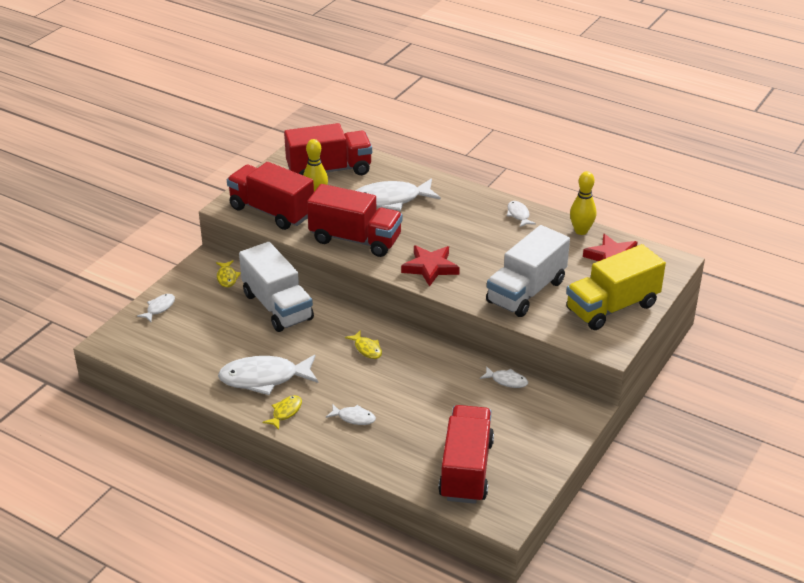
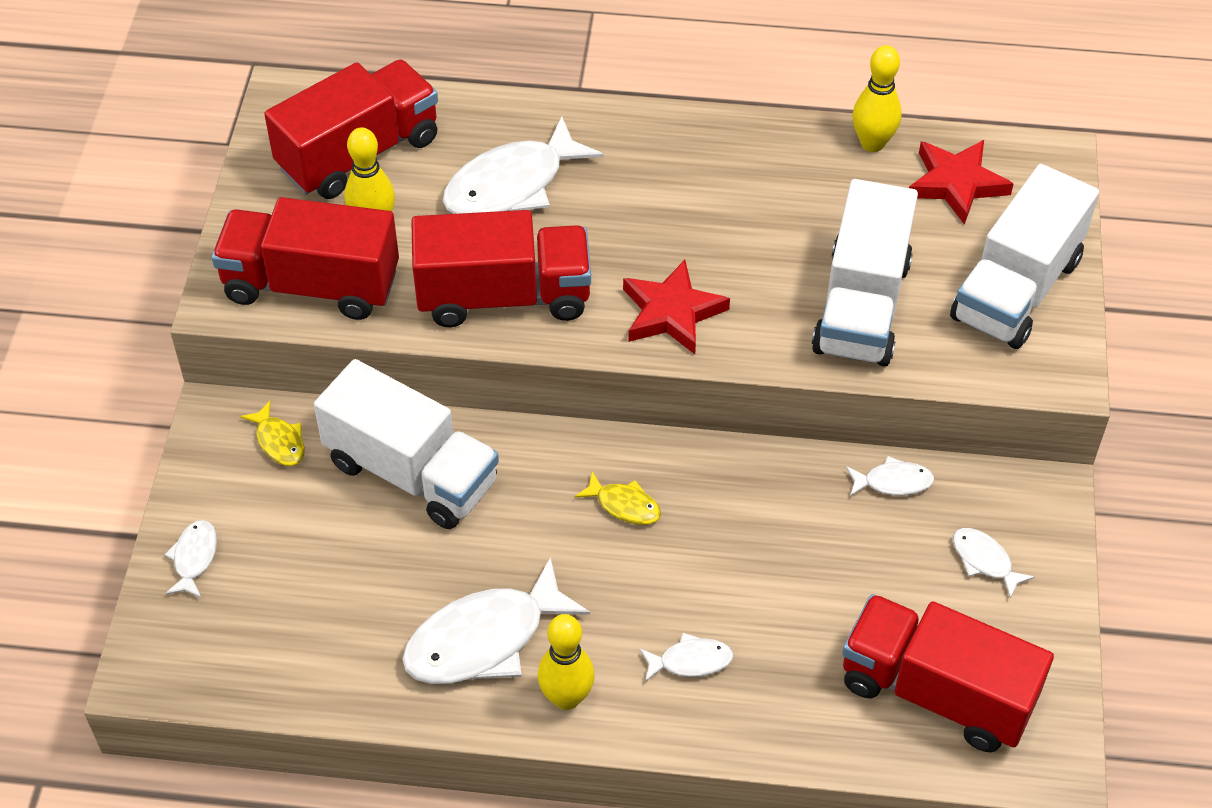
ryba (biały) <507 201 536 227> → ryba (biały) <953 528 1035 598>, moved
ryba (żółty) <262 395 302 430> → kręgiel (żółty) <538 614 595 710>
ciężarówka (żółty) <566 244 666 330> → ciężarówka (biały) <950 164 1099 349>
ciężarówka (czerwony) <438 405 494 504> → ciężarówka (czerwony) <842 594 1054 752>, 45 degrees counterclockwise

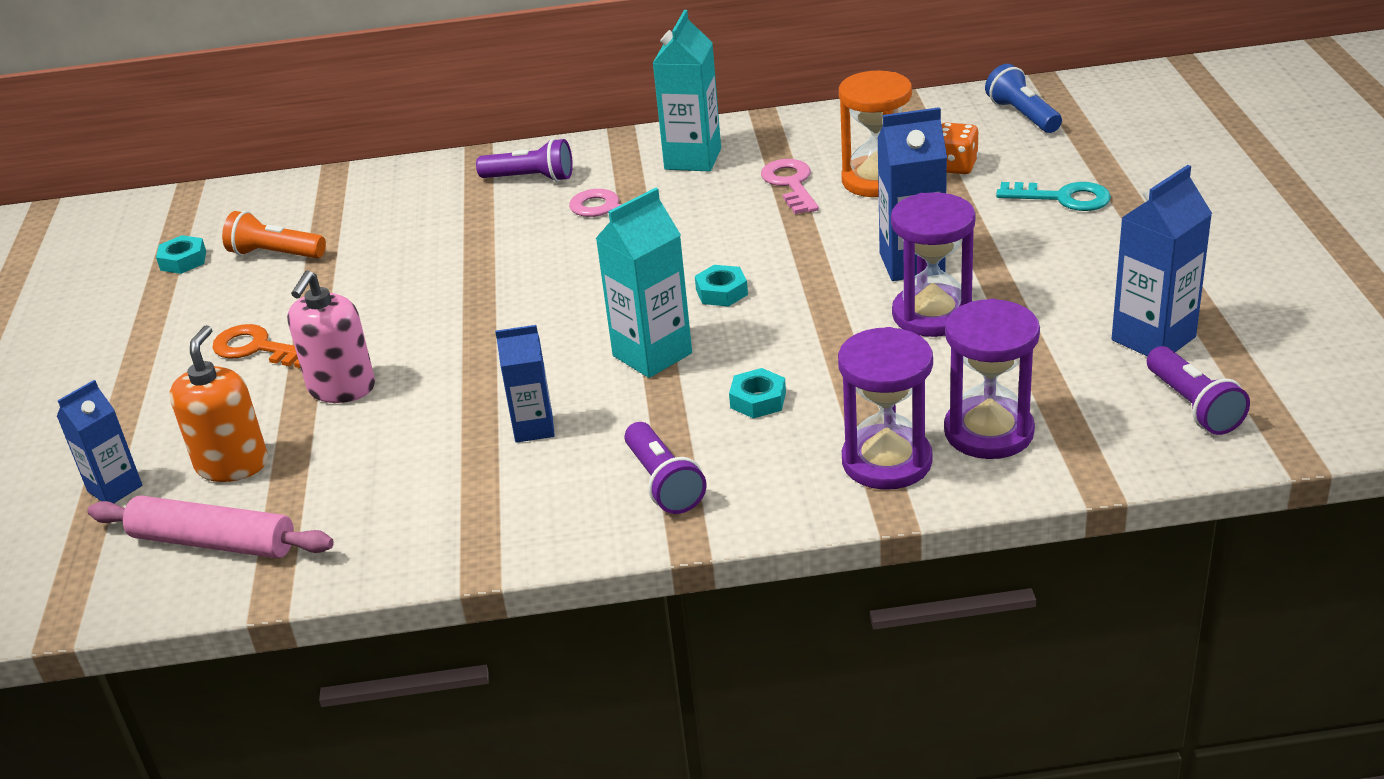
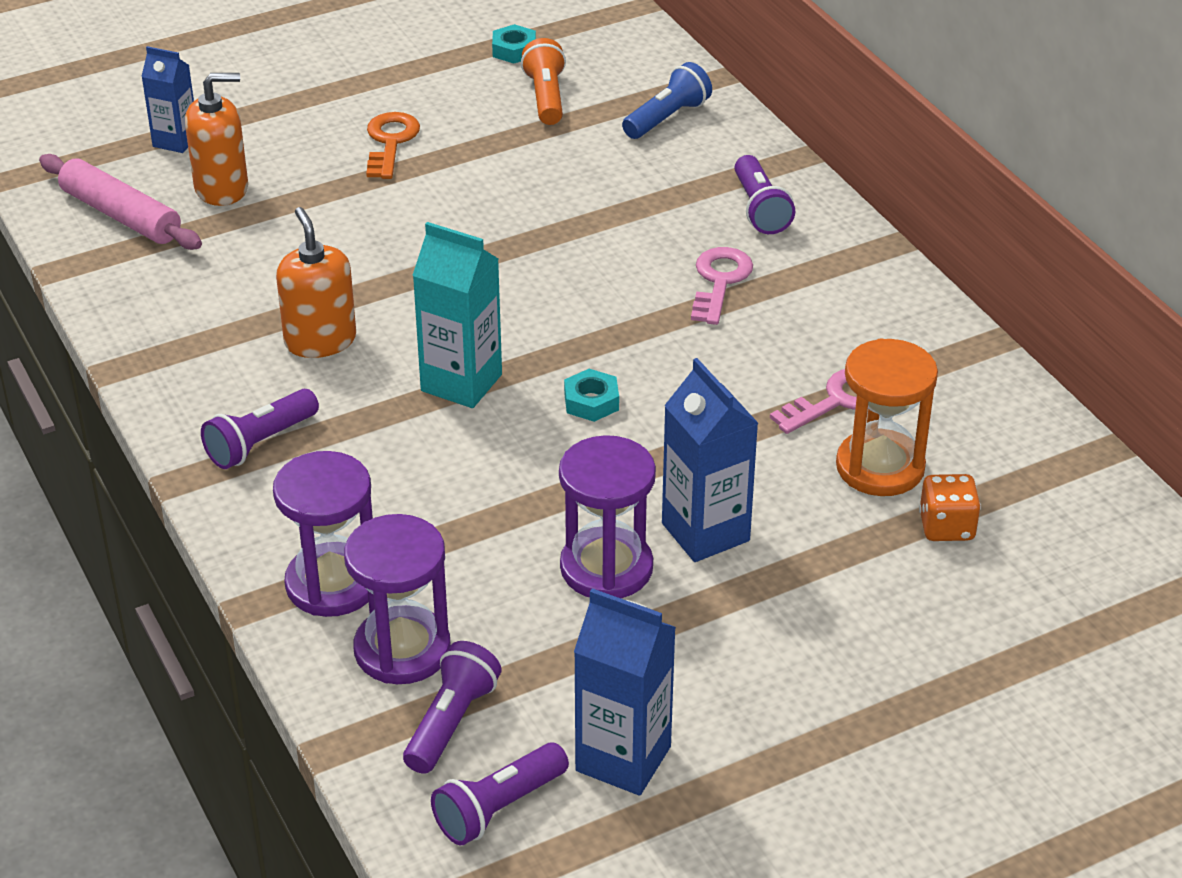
dozownik mydła (różowy) <287 270 375 403> → -
karton mleka (turkusowy) <652 10 721 172> → -
nakrętka (turkusowy) <729 368 786 419> → -
klucz (turkusowy) <996 182 1111 211> → -
- → latarka (fioletowy) <403 641 502 774>
latarka (niebieski) <985 64 1062 133> → latarka (niebieski) <622 62 712 139>, moved
karton mleka (niebieski) <495 325 555 443> → dozownik mydła (pomarańczowy) <276 207 356 358>
wałek do ciasta (różowy) <88 496 334 558> → wałek do ciasta (różowy) <39 154 202 250>, 45 degrees counterclockwise

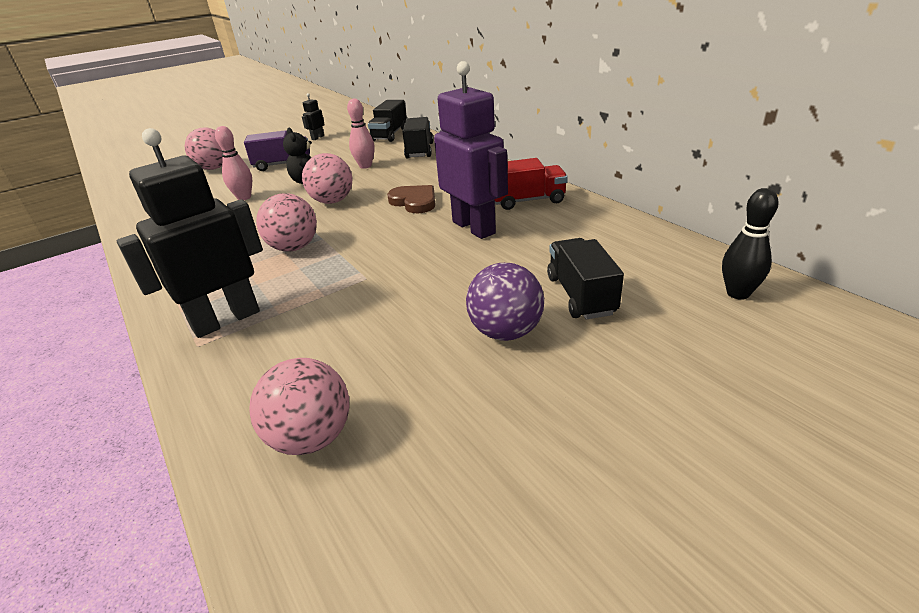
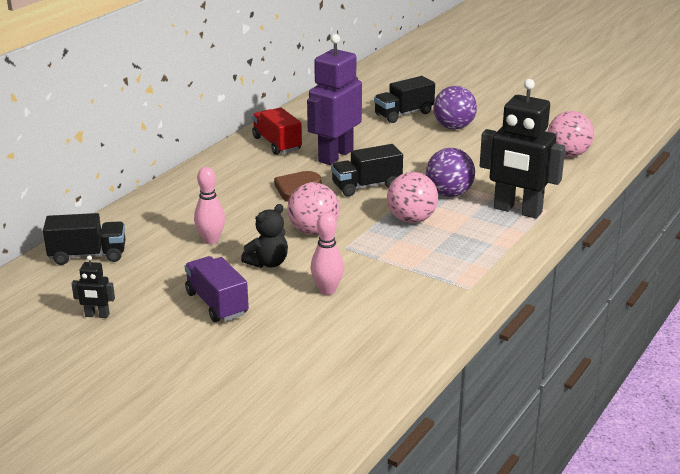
piłka (różowy) <185 127 223 170> → -
kręgiel (czarny) <722 188 779 300> → -
- → piłka (fioletowy) <426 148 475 197>
ciężarówka (czarny) <402 117 434 158> → ciężarówka (czarny) <331 144 403 197>, moved

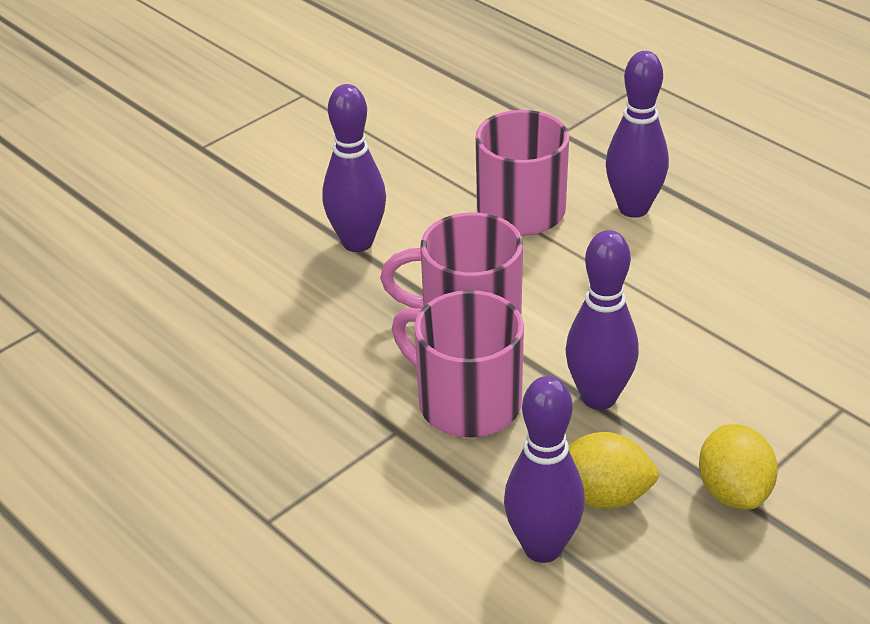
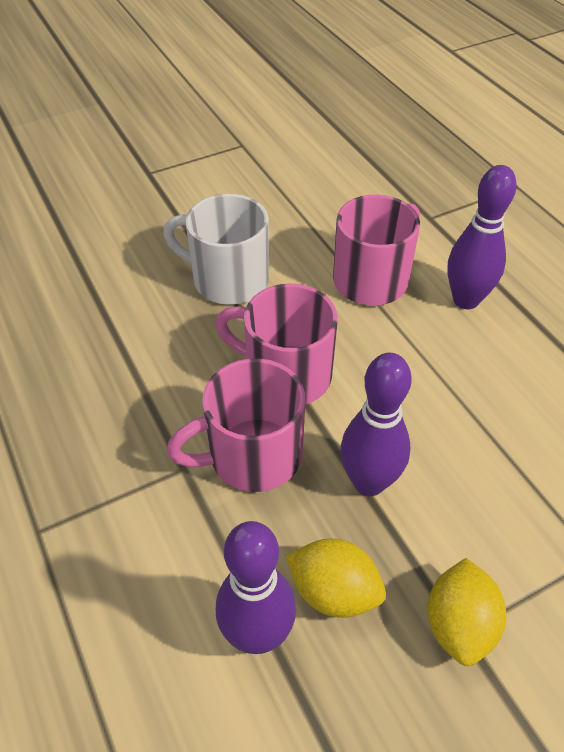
kręgiel (fioletowy) <322 84 386 252> → kubek (biały) <163 194 269 305>
kubek (różowy) <392 290 524 438> → kubek (różowy) <167 358 306 492>, 75 degrees counterclockwise

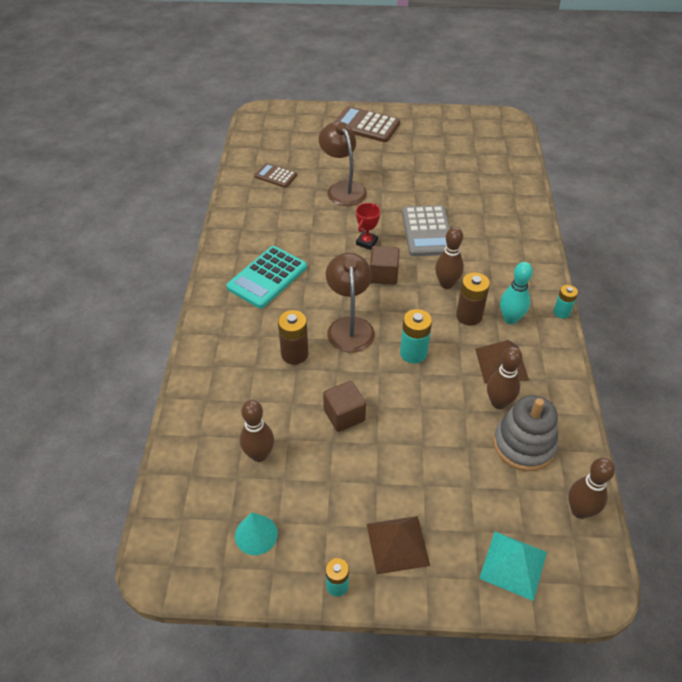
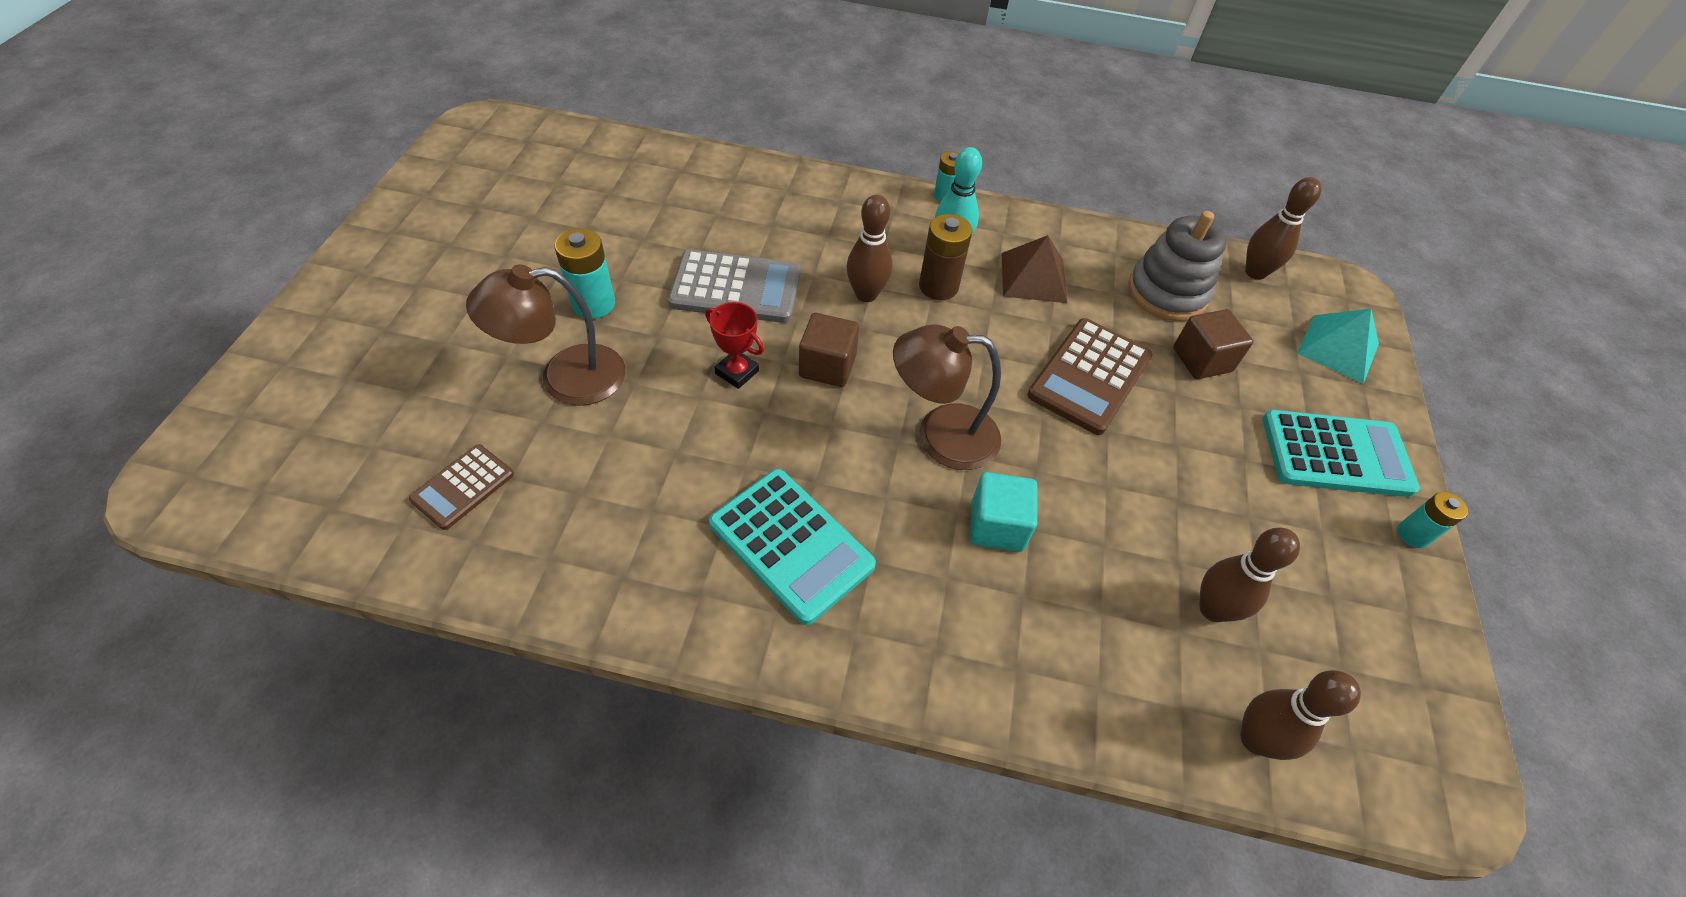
stożek (turkusowy) <235 512 278 555> → -
sześcian (brązowy) <323 381 366 432> → sześcian (brązowy) <1173 309 1253 379>, moved
kalkulator (brązowy) <335 106 400 142> → kalkulator (brązowy) <1028 318 1152 435>, moved
bateria (turkusowy) <400 309 432 364> → bateria (turkusowy) <555 228 615 319>, moved
kręgiel (brązowy) <487 347 523 409> → kręgiel (brązowy) <1240 670 1361 760>, moved
bateria (brązowy) <278 310 308 365> → sześcian (turkusowy) <970 472 1037 552>
piramida (brązowy) <367 516 430 574> → kalkulator (turkusowy) <1262 410 1420 497>

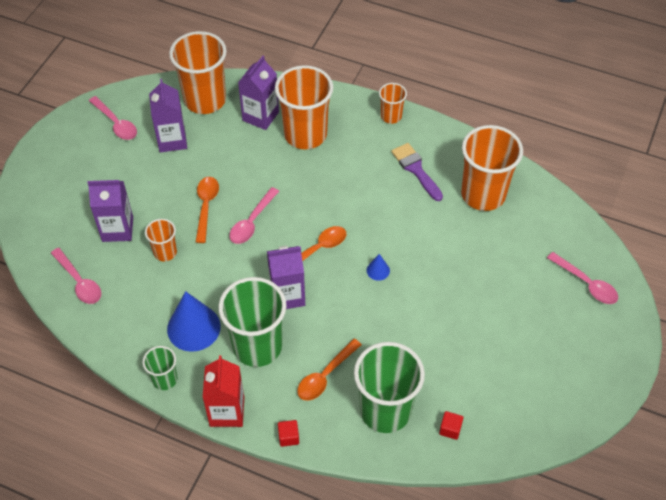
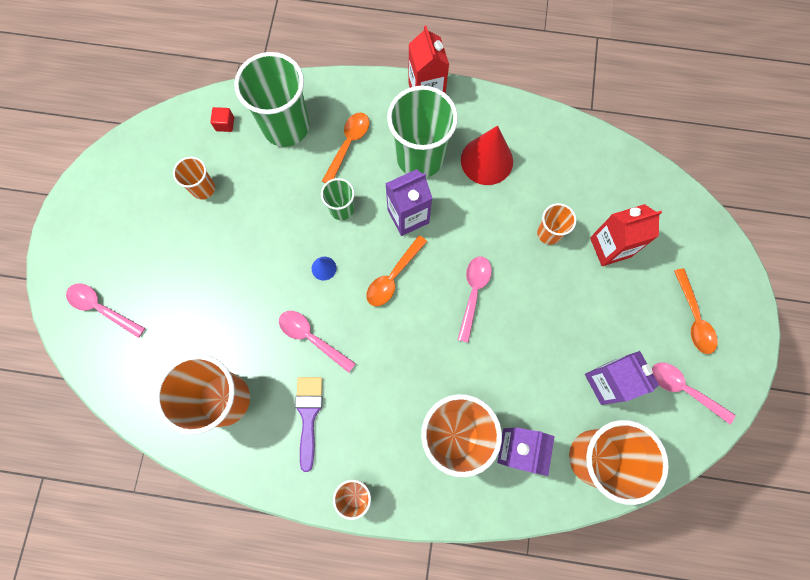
sześcian (czerwony) <278 420 299 447> → -
- → szklanka (pomarańczowy) <173 157 215 200>
łyżka (różowy) <51 248 101 304> → łyżka (różowy) <279 311 356 373>, moved
szklanka (zielony) <143 346 177 390> → szklanka (zielony) <321 178 355 220>, moved
łyżka (pomarańczowy) <196 177 219 243> → łyżka (pomarańczowy) <674 268 717 354>, moved
karton mleka (fioletowy) <87 180 133 242> → karton mleka (czerwony) <590 204 662 266>
stożek (niebieski) <167 291 221 352> → stożek (czerwony) <461 126 513 185>
pędzel (fioletowy) <391 143 443 201> → pędzel (fioletowy) <295 377 322 472>, 135 degrees counterclockwise

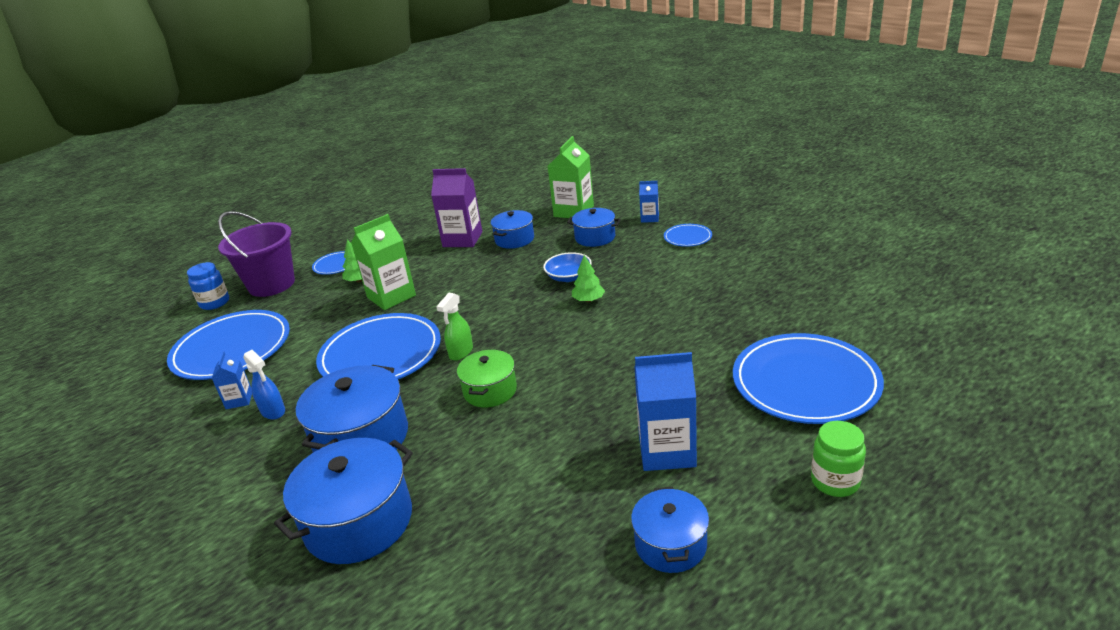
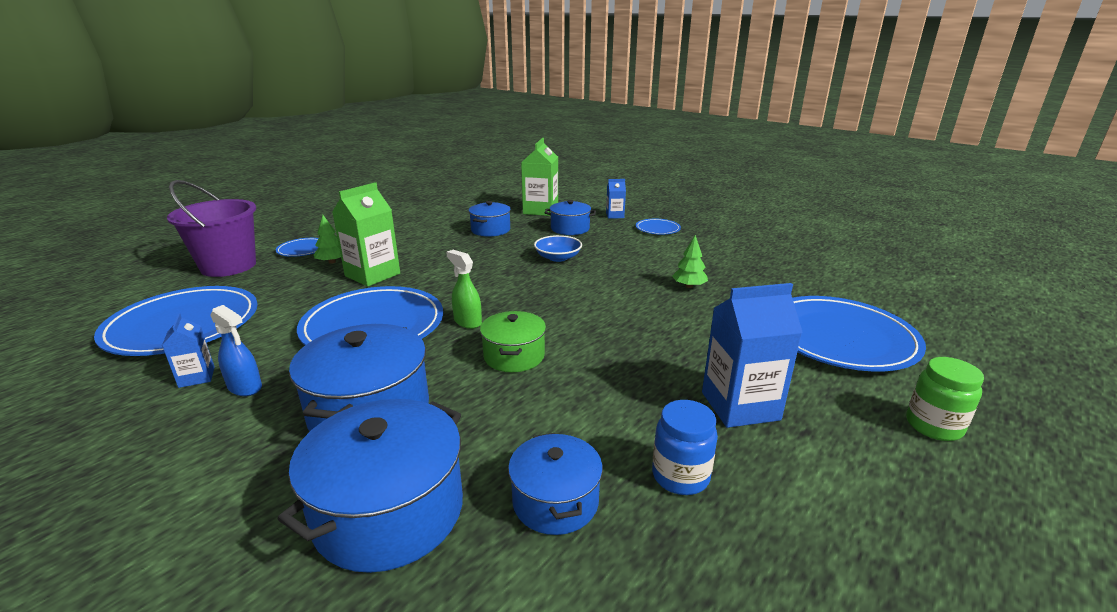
karton mleka (fioletowy) <431 168 482 247> → -
słoik (niebieski) <187 262 229 310> → słoik (niebieski) <652 400 718 495>, moved
drzewko (zielony) <572 255 605 302> → drzewko (zielony) <672 235 708 288>, moved
garnek (niebieski) <631 487 709 573> → garnek (niebieski) <508 433 603 535>, moved
spryskiwacz (zielony) <436 293 473 361> → spryskiwacz (zielony) <446 250 482 329>, 120 degrees clockwise

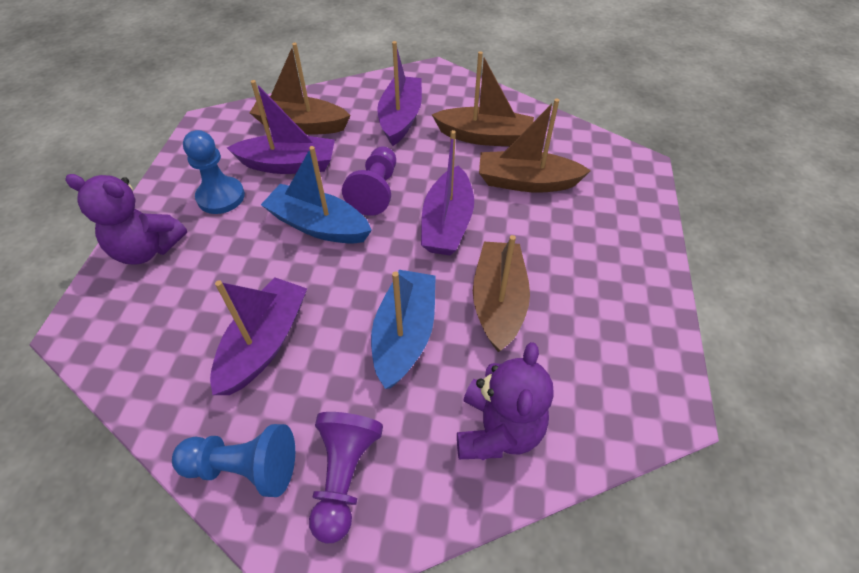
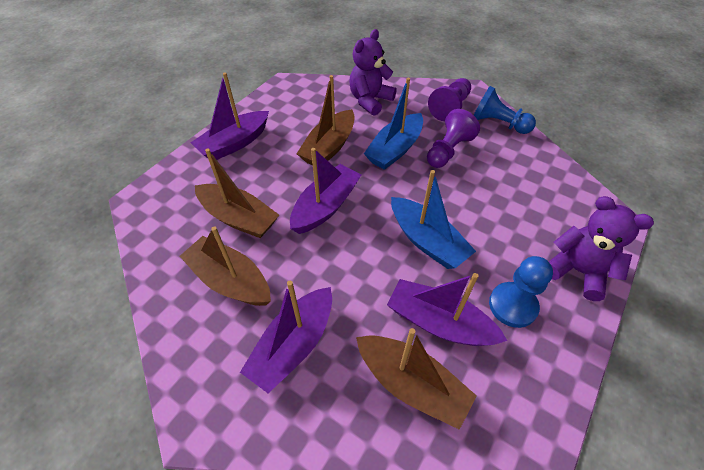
łódka (fioletowy) <210 277 307 395> → łódka (fioletowy) <191 72 269 160>, moved
pionek (fioletowy) <342 146 396 216> → pionek (fioletowy) <427 109 480 168>, moved

